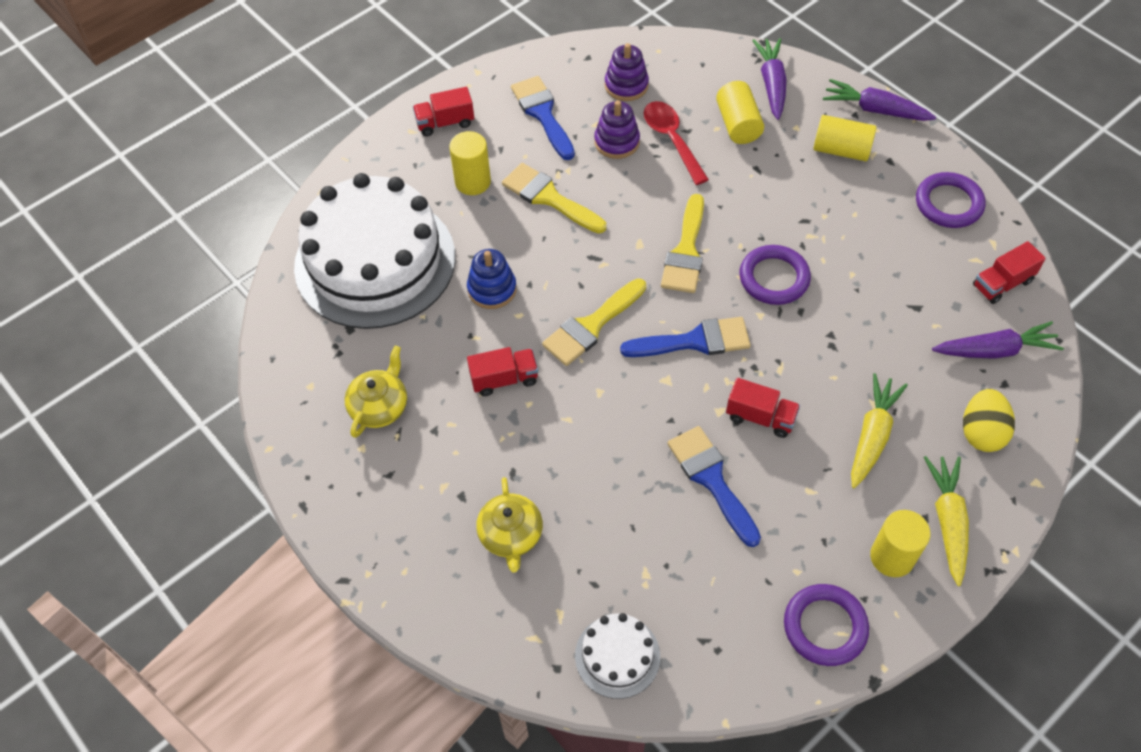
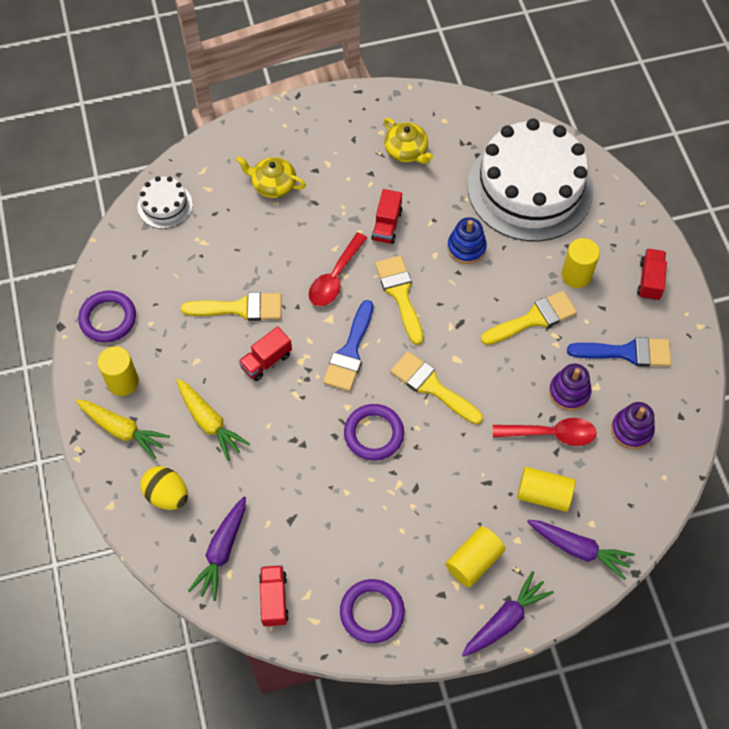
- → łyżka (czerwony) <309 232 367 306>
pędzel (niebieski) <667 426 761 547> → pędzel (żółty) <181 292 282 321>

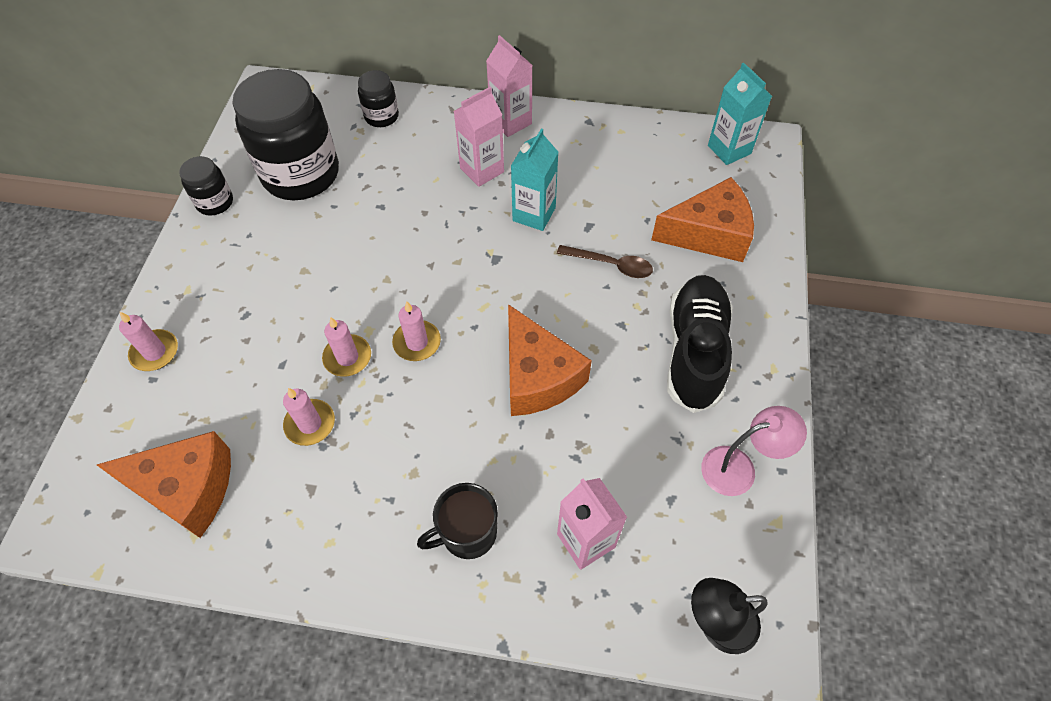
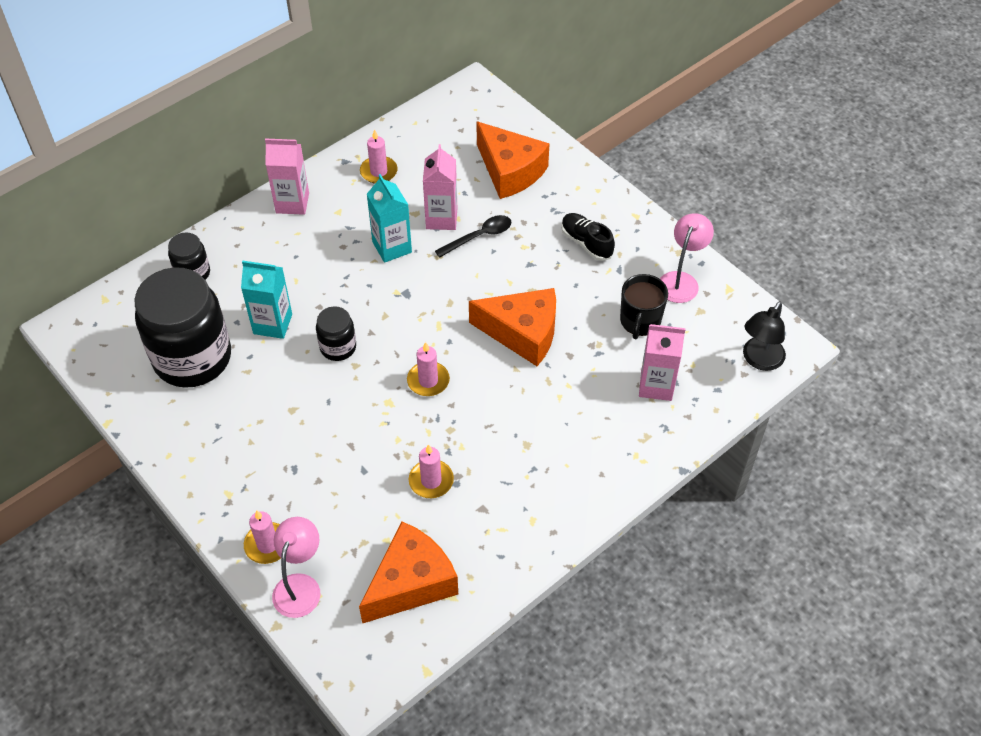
- → lampka (różowy) <272 517 321 618>
słoik (czarny) <179 156 233 216> → słoik (czarny) <316 306 356 361>, moved
świeca (różowy) <322 317 371 377> → świeca (różowy) <360 129 398 183>, moved
kubek (czarny) <417 483 498 559> → kubek (czarny) <620 274 668 339>, moved
karton mleka (różowy) <454 87 504 187> → karton mleka (różowy) <423 144 457 230>, moved
karton mleka (turkusowy) <708 63 772 165> → karton mleka (turkusowy) <241 261 292 339>, moved
łyżka (brązowy) <557 245 653 278> → łyżka (czarny) <435 215 511 258>
ser (pomarańczowy) <651 177 754 262> → ser (pomarańczowy) <476 121 550 199>, 105 degrees clockwise
but (czarny) <667 275 733 413> → but (czarny) <561 213 615 261>, x0.56

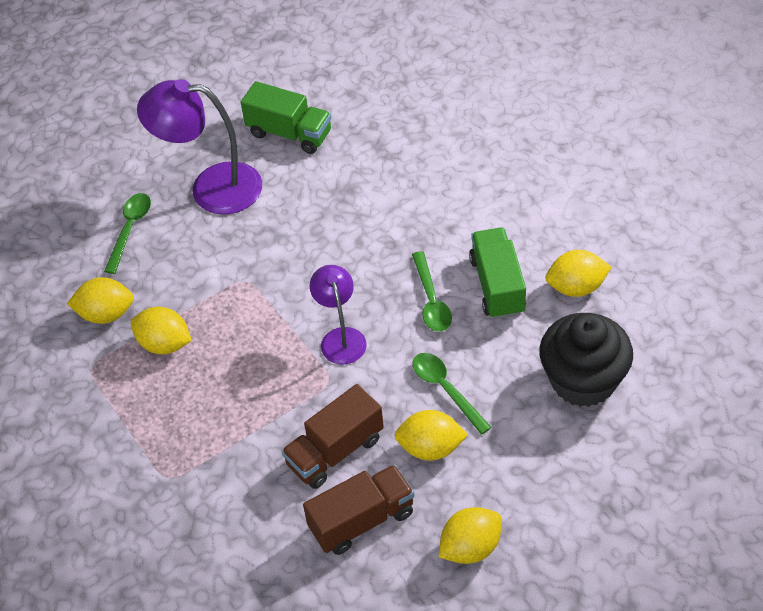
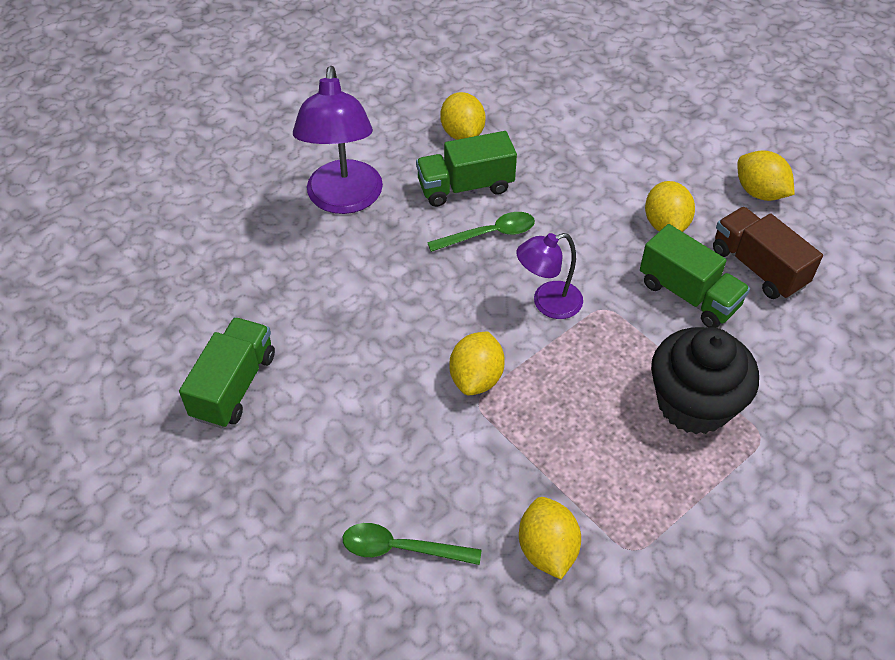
łyżka (zielony) <413 353 492 435> → -
cytryna (żółty) <131 307 192 354> → cytryna (żółty) <449 332 505 395>, moved
lampka (fioletowy) <137 79 262 215> → lampka (fioletowy) <293 66 383 214>, moved
muffinka (czarny) <540 313 633 407> → muffinka (czarny) <651 327 759 434>, moved
ciężarówka (brązowy) <281 384 384 489> → ciężarówka (zielony) <640 224 750 328>

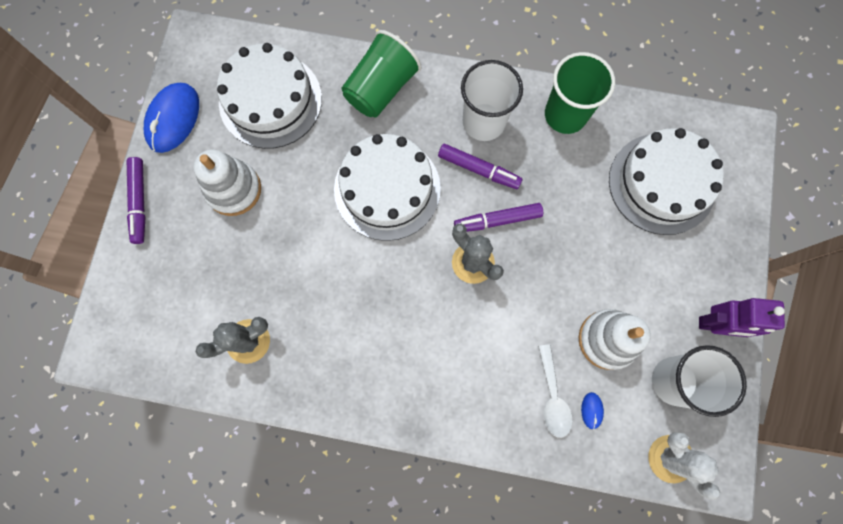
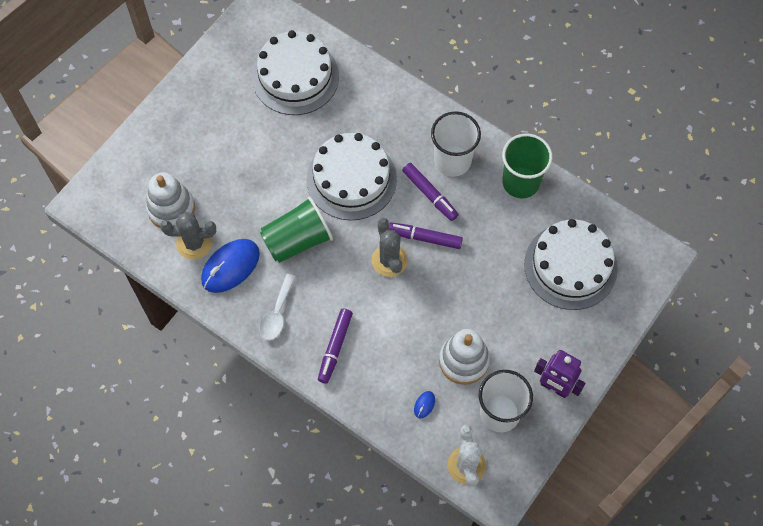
flamaster (fioletowy) <127 157 146 244> → flamaster (fioletowy) <318 309 353 384>, moved
myszka (niebieski) <144 83 199 153> → myszka (niebieski) <201 239 260 293>, moved
zabawka nakładanka (biały) <193 150 261 216> → zabawka nakładanka (biały) <146 172 195 228>, moved
szklanka (zielony) <341 30 421 118> → szklanka (zielony) <260 197 333 263>, moved
łyżka (biały) <538 344 573 438> → łyżka (biały) <259 274 296 340>, moved

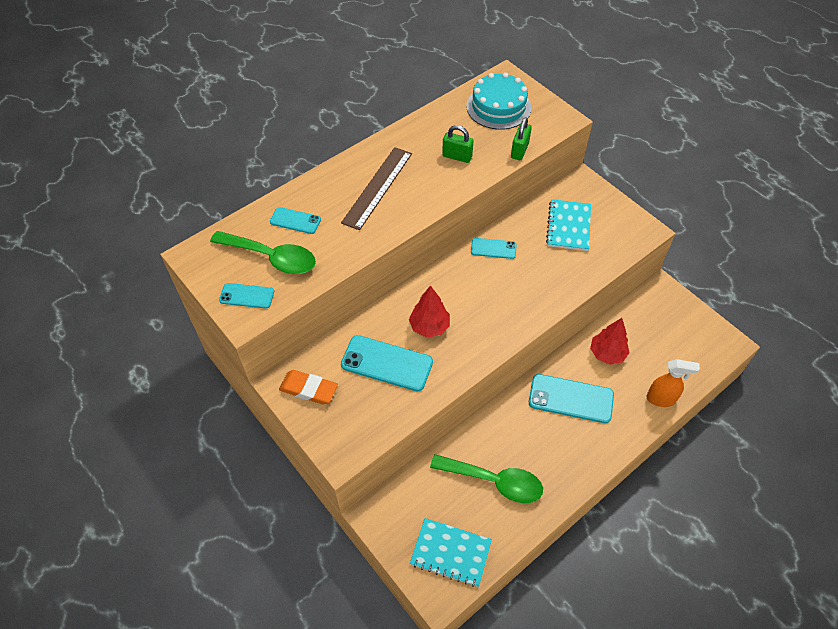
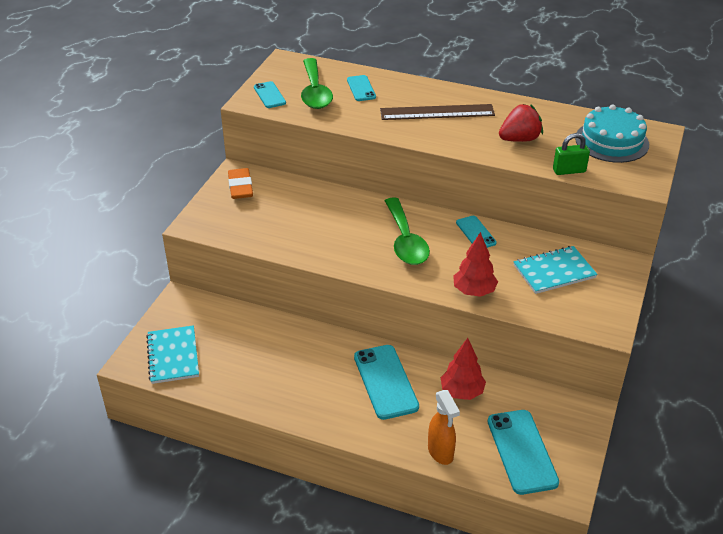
telefon (turkusowy) <341 335 433 391> → telefon (turkusowy) <488 410 559 495>, moved
drzewko (czerwony) <409 285 450 337> → drzewko (czerwony) <453 232 498 297>, moved
łyżka (zielony) <430 454 543 503> → łyżka (zielony) <385 197 430 265>, moved
kłódka (zielony) <442 125 474 163> → truskawka (czerwony) <499 104 543 142>

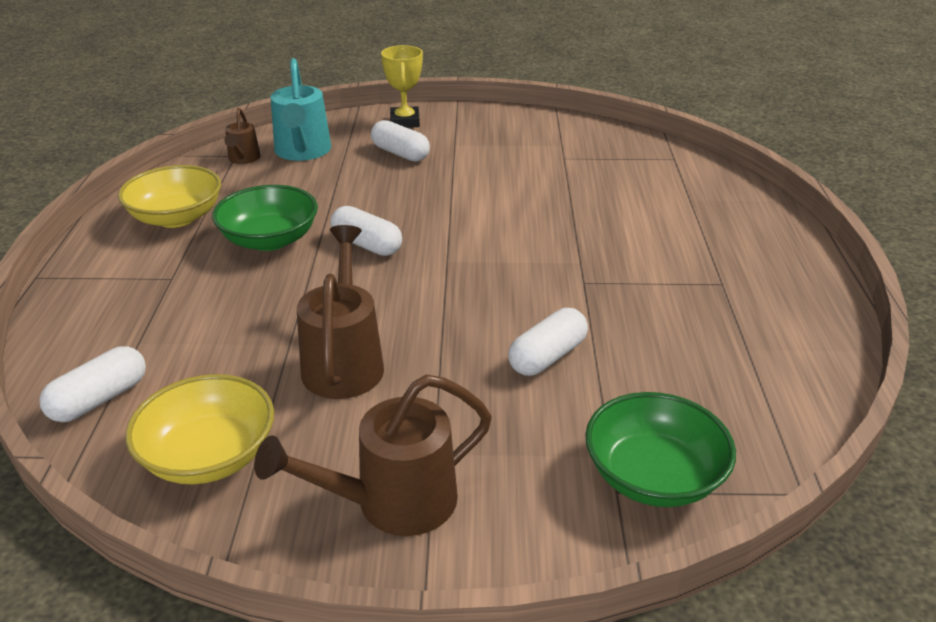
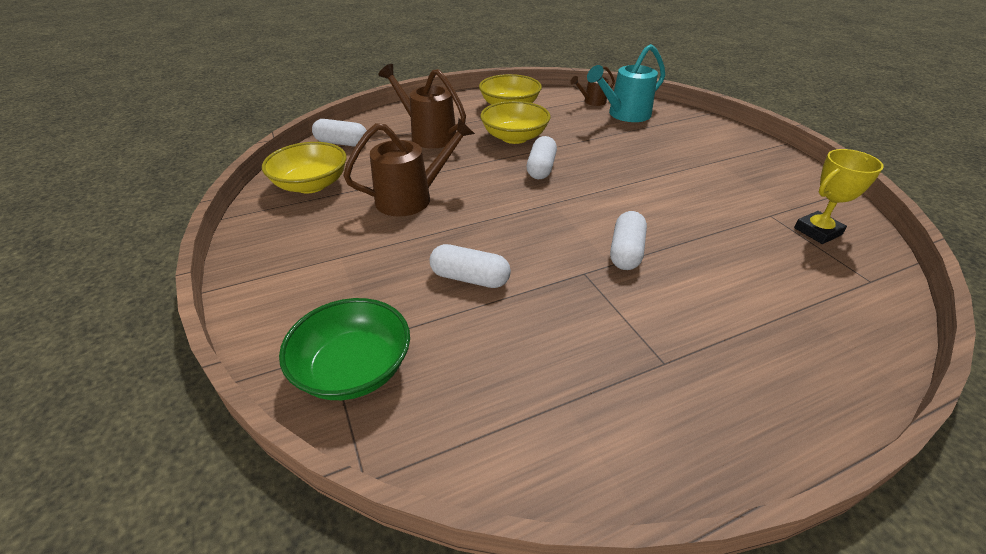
konewka (brązowy) <254 375 492 536> → konewka (brązowy) <379 64 466 149>, moved
kapsułka (biały) <371 120 430 162> → kapsułka (biały) <610 211 647 270>, moved
puchar (żółty) <381 45 423 128> → puchar (żółty) <794 149 884 244>, moved
miska (zielony) <212 185 318 251> → miska (żółty) <480 101 551 144>

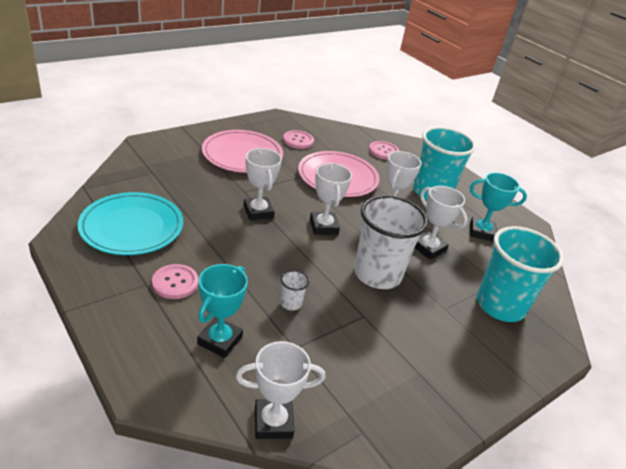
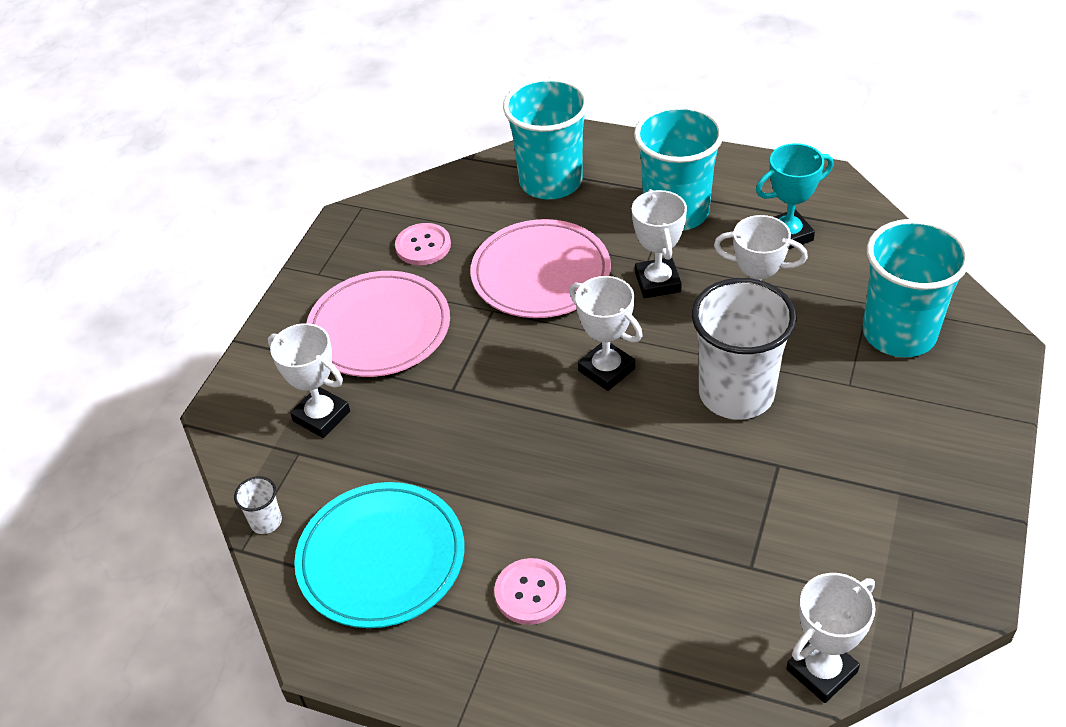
puchar (turkusowy) <197 264 248 358> → -
puchar (biały) <243 148 282 220> → puchar (biały) <268 323 350 438>, moved
szklanka (biały) <281 270 309 311> → szklanka (biały) <234 476 282 534>, moved
guzik (różowy) <369 141 400 160> → szklanka (turkusowy) <503 77 589 199>

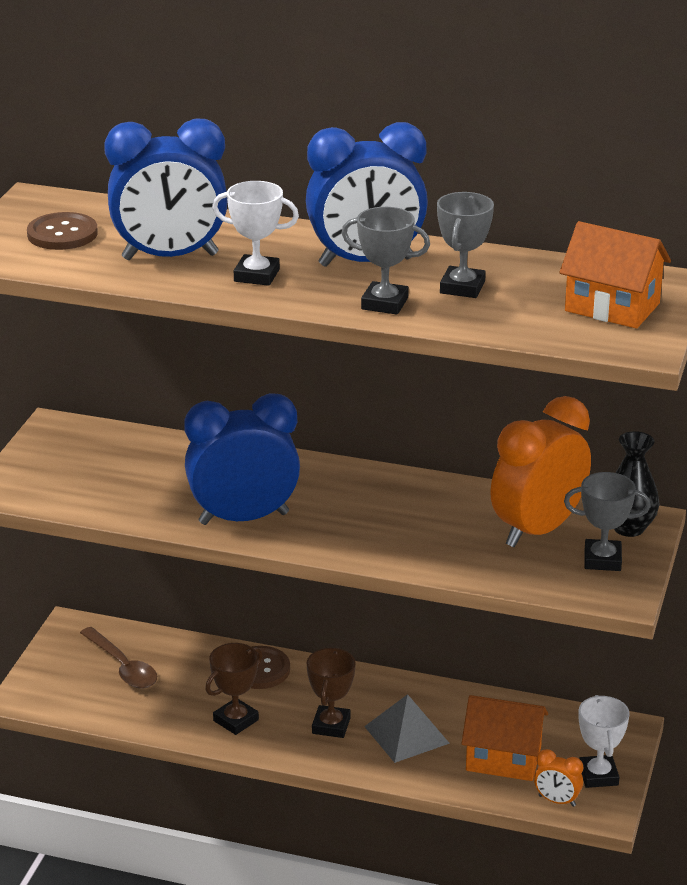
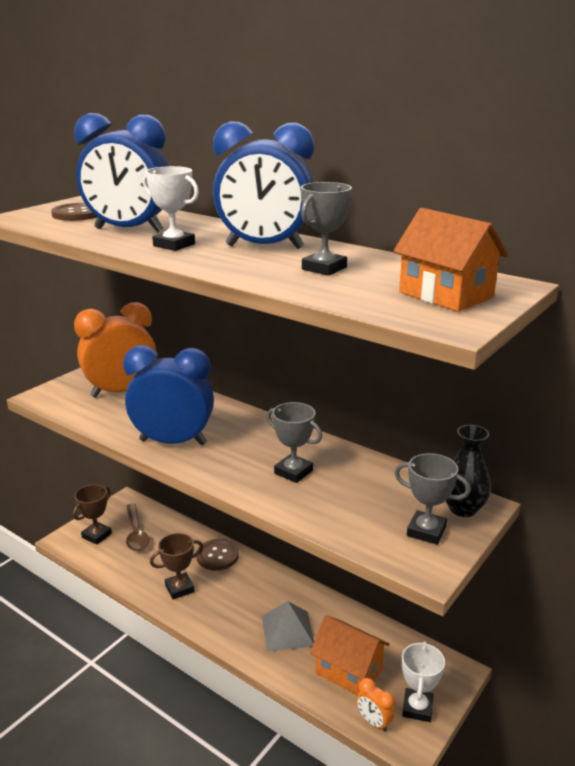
puchar (brązowy) <307 648 356 738> → puchar (brązowy) <73 485 112 545>, moved
puchar (szary) <342 207 430 315> → puchar (szary) <267 402 322 483>, moved
budzik (pomarańczowy) <490 396 591 547> → budzik (pomarańczowy) <74 302 156 398>, moved

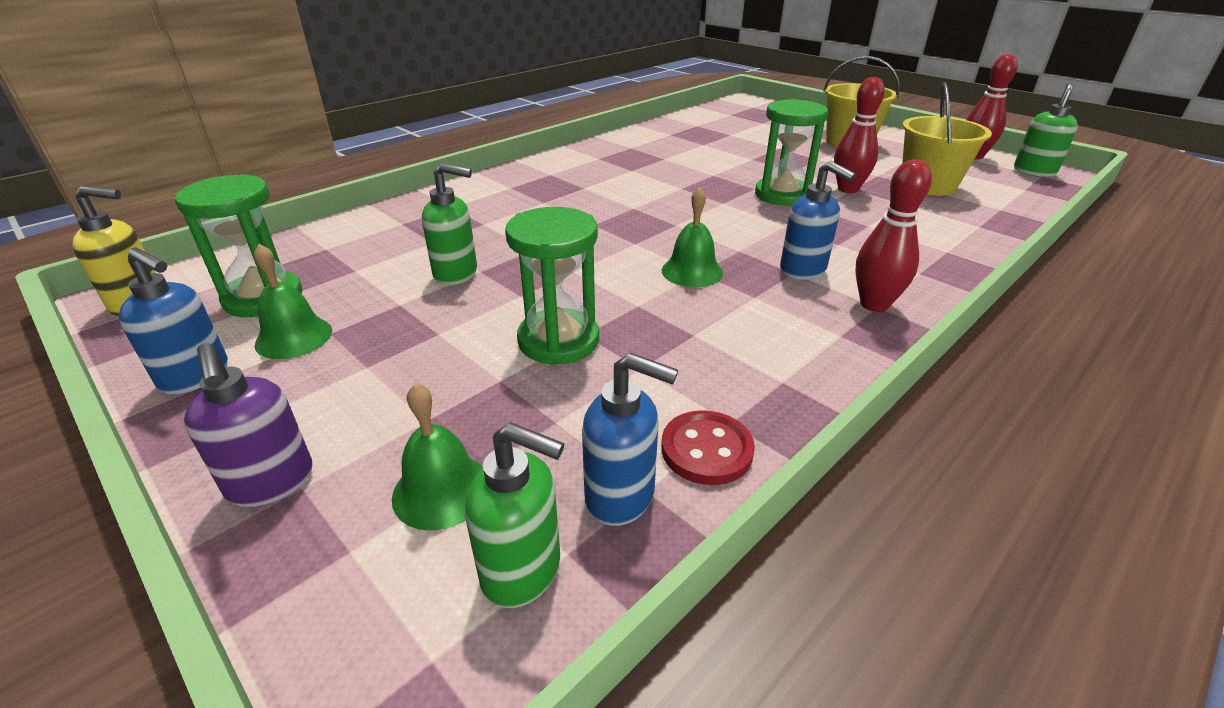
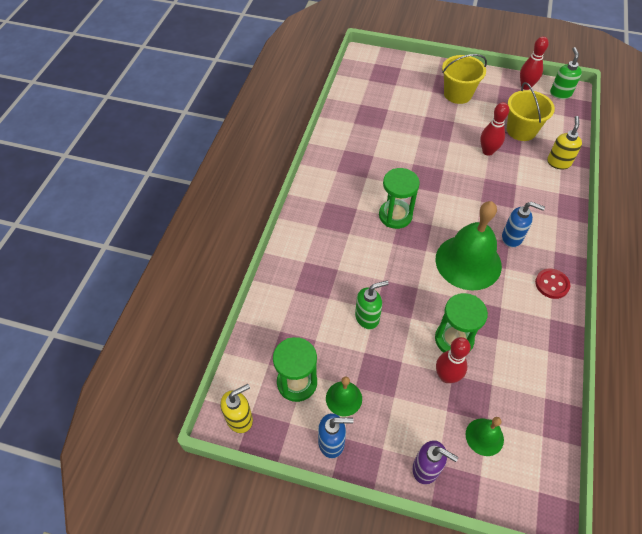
dozownik mydła (zielony) <465 422 564 608> → -
dozownik mydła (niebieski) <582 353 678 526> → -
- → dozownik mydła (żółty) <547 116 582 169>
guzik (czerwony) <661 410 755 485> → guzik (czerwony) <535 269 570 299>, moved
klepsydra (zielony) <755 99 828 206> → klepsydra (zielony) <379 168 420 229>, moved
kręgiel (czerwony) <856 159 932 312> → kręgiel (czerwony) <436 337 471 383>, moved
dzwonek (zielony) <662 187 723 287> → dzwonek (zielony) <435 201 502 290>, x2.08

